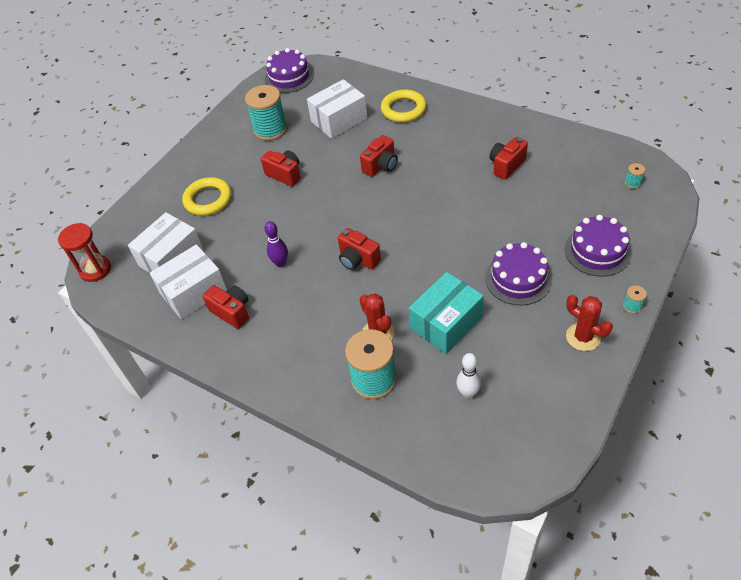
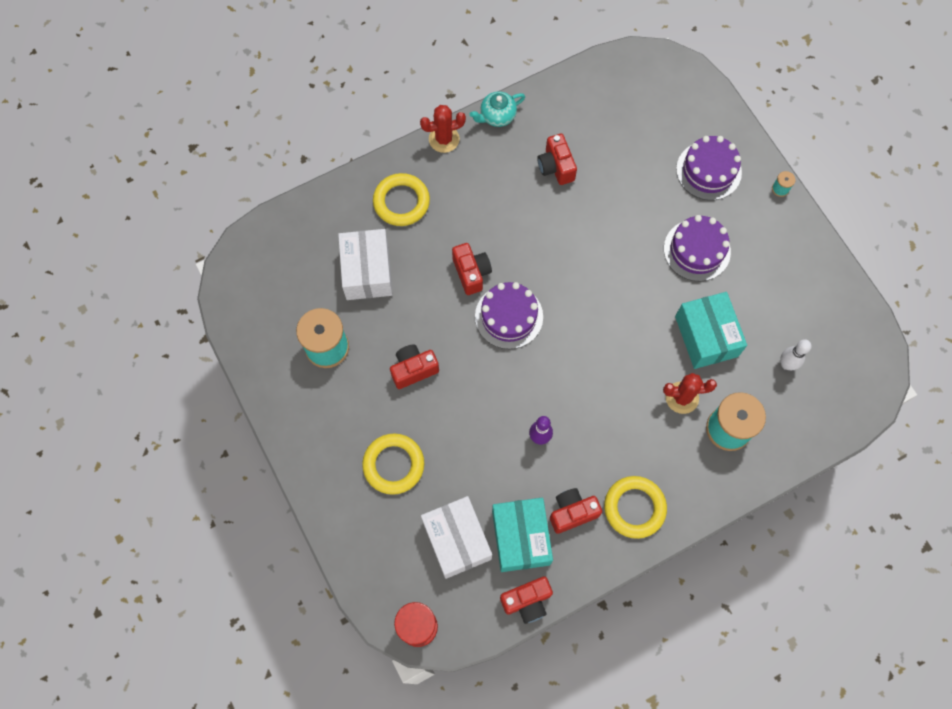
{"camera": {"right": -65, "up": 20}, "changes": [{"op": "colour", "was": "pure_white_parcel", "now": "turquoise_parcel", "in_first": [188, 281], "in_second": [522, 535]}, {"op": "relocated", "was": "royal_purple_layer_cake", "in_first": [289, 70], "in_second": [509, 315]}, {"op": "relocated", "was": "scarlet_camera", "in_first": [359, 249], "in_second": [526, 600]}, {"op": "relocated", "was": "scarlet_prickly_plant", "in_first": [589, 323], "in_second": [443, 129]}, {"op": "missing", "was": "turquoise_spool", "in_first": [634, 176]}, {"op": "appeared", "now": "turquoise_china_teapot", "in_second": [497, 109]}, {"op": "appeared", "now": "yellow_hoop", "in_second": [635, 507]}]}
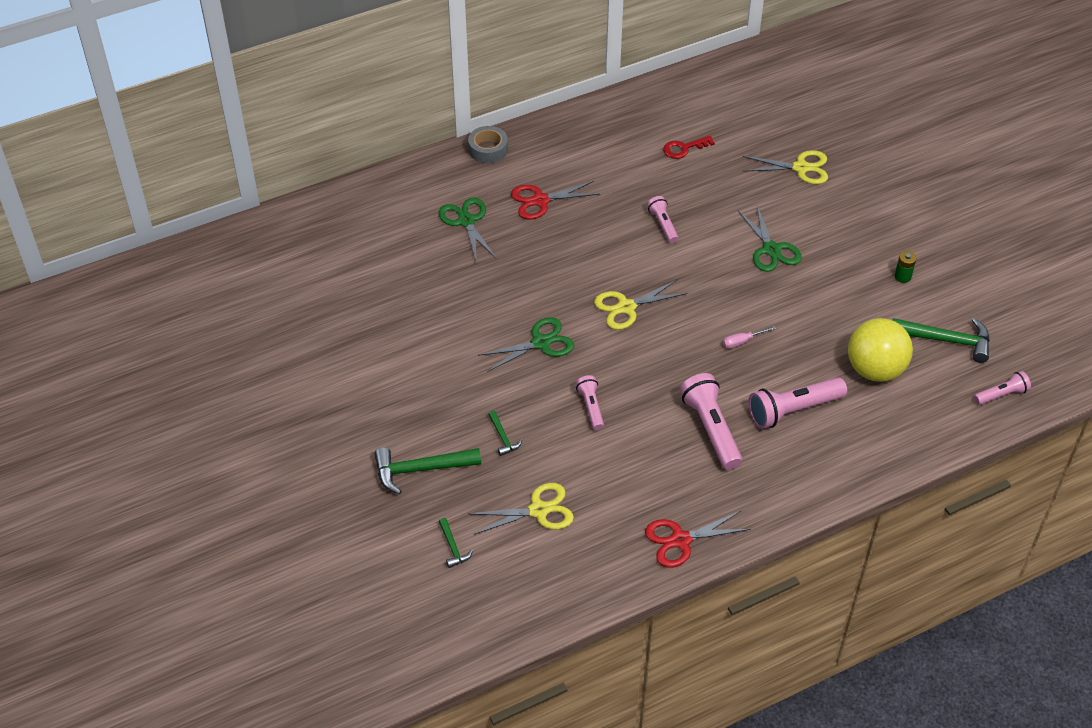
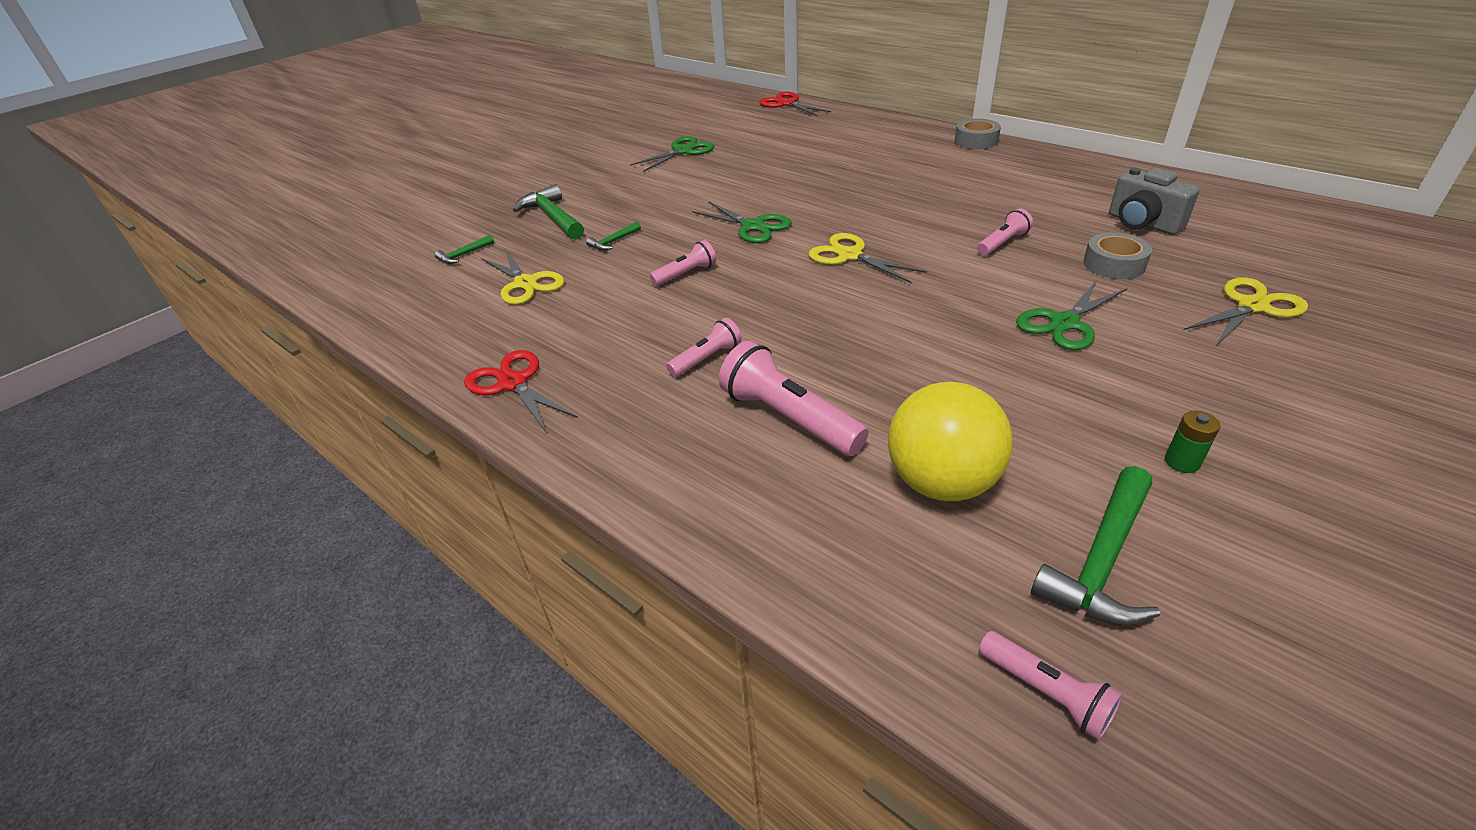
{"camera": {"right": 70, "up": -10}, "changes": [{"op": "relocated", "was": "emerald_pair_of_scissors", "in_first": [468, 230], "in_second": [672, 154]}, {"op": "relocated", "was": "scarlet_pair_of_scissors", "in_first": [555, 200], "in_second": [795, 104]}, {"op": "exchanged", "was": "scarlet_door_key", "now": "ash-grey_camera", "in_first": [689, 147], "in_second": [1154, 201]}, {"op": "size", "was": "rosy_torch", "in_first": [711, 421], "in_second": [704, 347], "ratio": 0.57}, {"op": "missing", "was": "rosy_screwdriver", "in_first": [749, 337]}, {"op": "spun", "was": "yellow_pair_of_scissors", "in_first": [785, 167], "in_second": [1246, 311], "clockwise": -105}, {"op": "spun", "was": "emerald_claw_hammer", "in_first": [941, 340], "in_second": [1095, 546], "clockwise": 45}, {"op": "appeared", "now": "ash-grey_sticky_tape", "in_second": [1117, 255]}]}
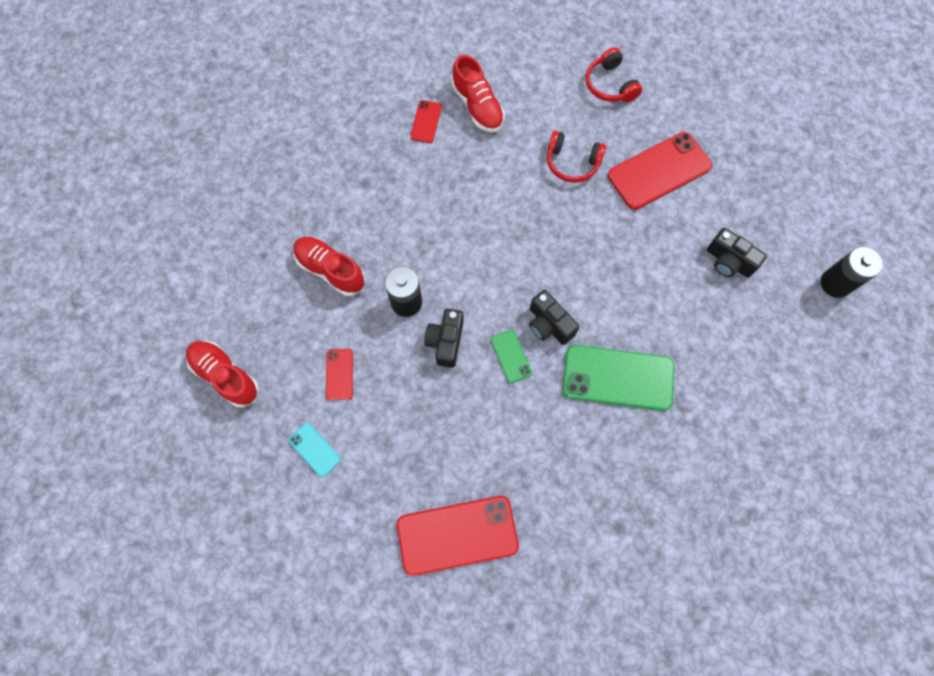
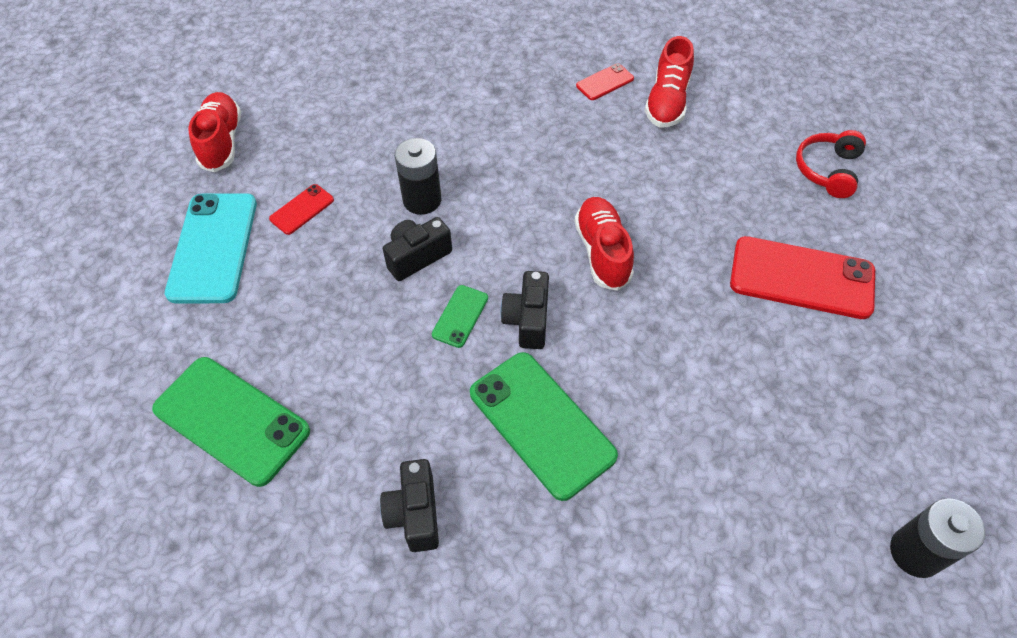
{"camera": {"right": 45, "up": -15}, "changes": [{"op": "size", "was": "turquoise_smartphone", "in_first": [314, 450], "in_second": [211, 248], "ratio": 2.08}, {"op": "relocated", "was": "scarlet_lace-up_shoe", "in_first": [329, 266], "in_second": [604, 244]}, {"op": "colour", "was": "scarlet_smartphone", "now": "emerald_smartphone", "in_first": [458, 536], "in_second": [231, 422]}, {"op": "missing", "was": "scarlet_headset", "in_first": [576, 157]}, {"op": "relocated", "was": "jet-black_camera", "in_first": [737, 253], "in_second": [409, 505]}]}
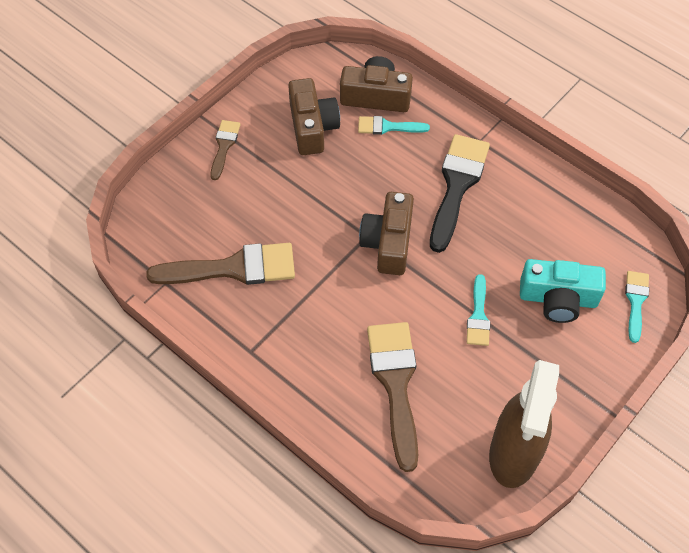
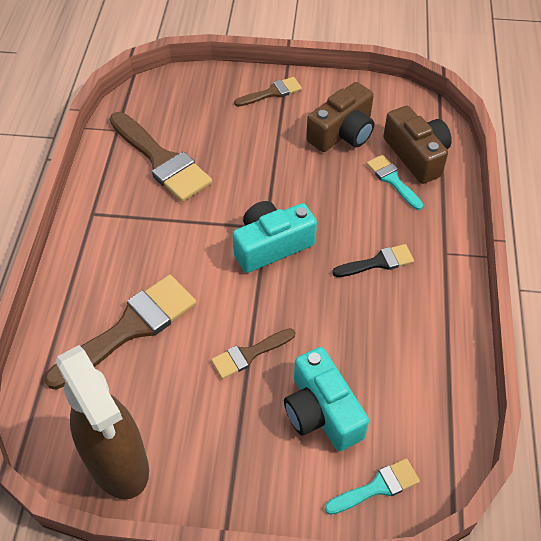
{"camera": {"right": 55, "up": -5}, "changes": [{"op": "colour", "was": "russet_camera", "now": "turquoise_camera", "in_first": [386, 233], "in_second": [274, 237]}, {"op": "size", "was": "jet-black_paint_brush", "in_first": [460, 193], "in_second": [373, 260], "ratio": 0.53}, {"op": "colour", "was": "turquoise_paint_brush", "now": "russet_paint_brush", "in_first": [478, 310], "in_second": [253, 353]}, {"op": "spun", "was": "russet_sprayer", "in_first": [524, 424], "in_second": [102, 422], "clockwise": -105}]}
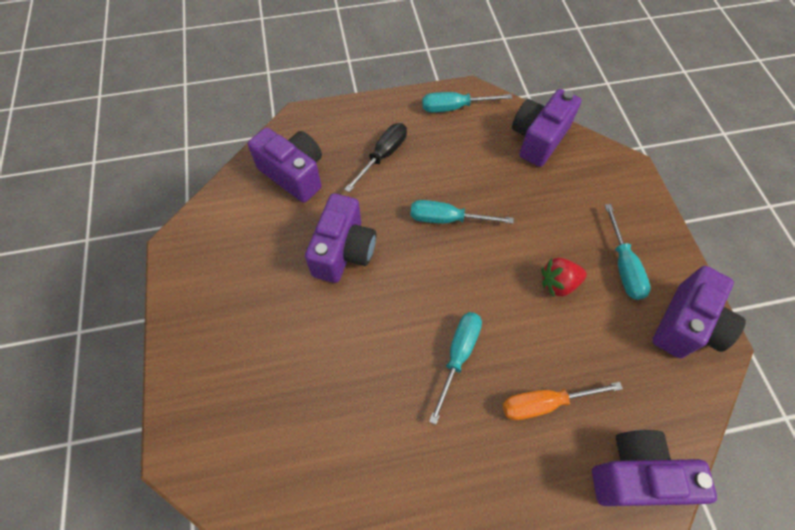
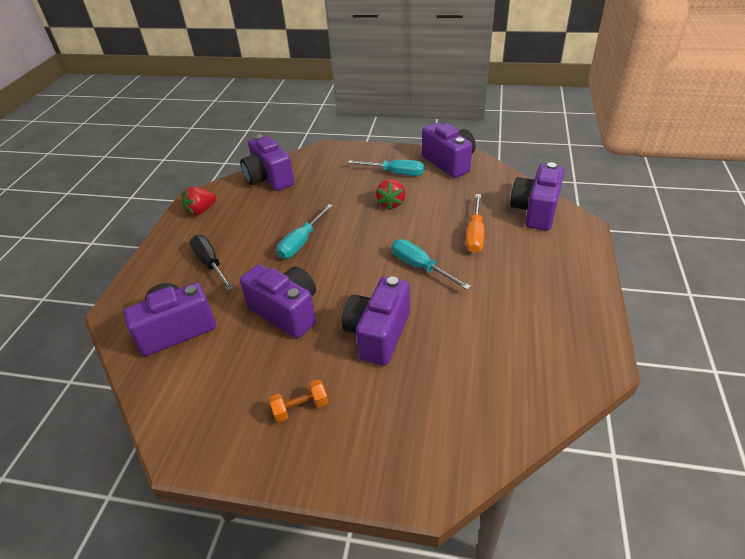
{"camera": {"right": -65, "up": -20}, "changes": [{"op": "exchanged", "was": "turquoise_screwdriver", "now": "scarlet_berry", "in_first": [467, 102], "in_second": [199, 201]}, {"op": "appeared", "now": "orange_free_weight", "in_second": [298, 401]}, {"op": "appeared", "now": "royal_purple_camera", "in_second": [376, 321]}]}
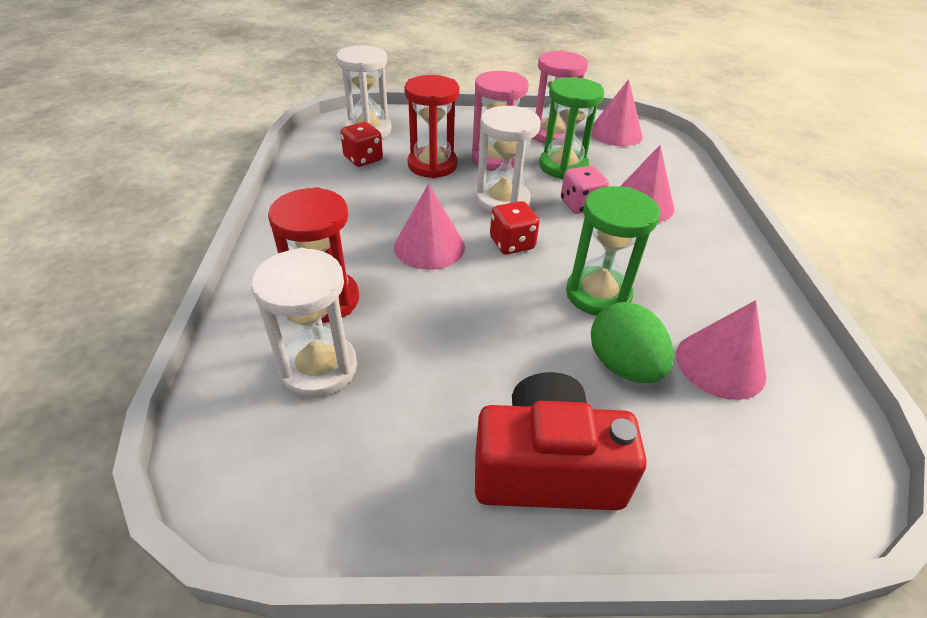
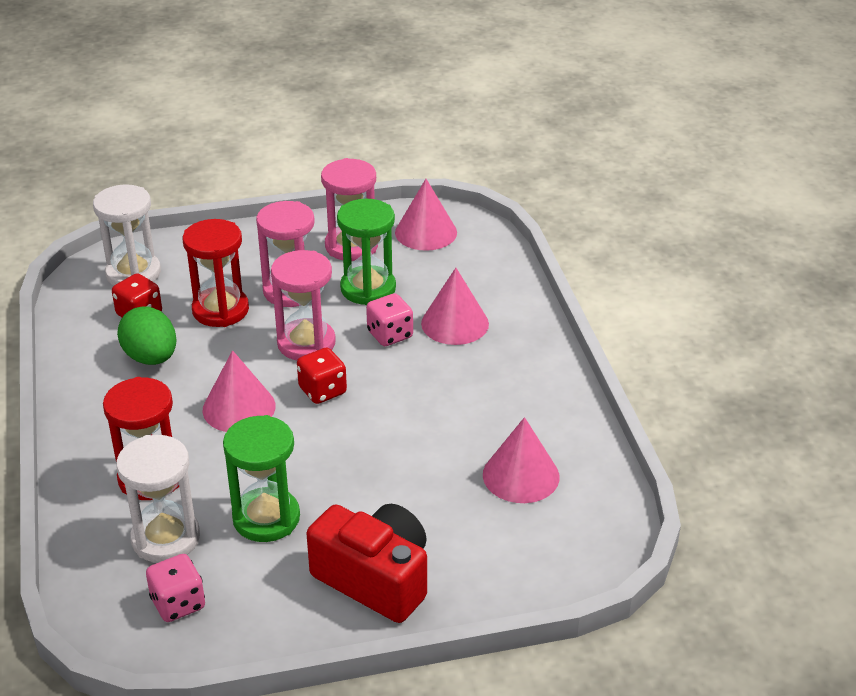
{"camera": {"right": -10, "up": -5}, "changes": [{"op": "spun", "was": "scarlet_camera", "in_first": [561, 441], "in_second": [367, 563], "clockwise": 45}, {"op": "colour", "was": "pure_white_sandglass", "now": "rosy_sandglass", "in_first": [508, 159], "in_second": [303, 305]}, {"op": "relocated", "was": "emerald_sandglass", "in_first": [613, 251], "in_second": [261, 478]}, {"op": "relocated", "was": "emerald_toy_egg", "in_first": [632, 342], "in_second": [147, 335]}, {"op": "appeared", "now": "rosy_dice", "in_second": [175, 588]}]}
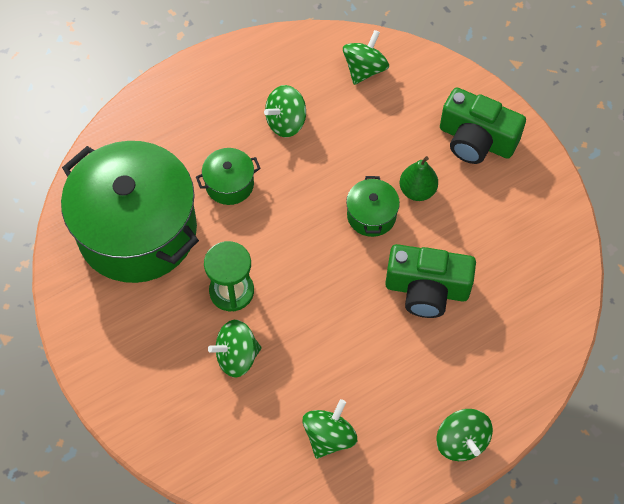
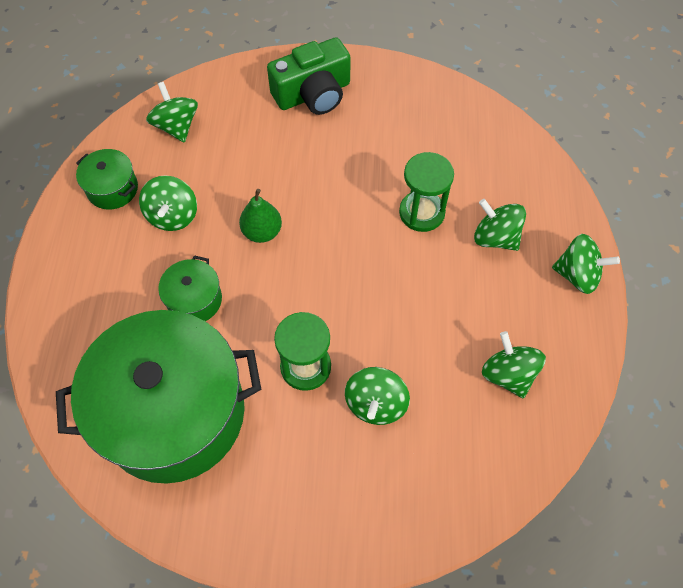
{"camera": {"right": -55, "up": 0}, "changes": [{"op": "relocated", "was": "emerald_cooking_pot", "in_first": [373, 206], "in_second": [107, 179]}, {"op": "exchanged", "was": "emerald_camera", "now": "emerald_sandglass", "in_first": [430, 281], "in_second": [426, 192]}, {"op": "relocated", "was": "emerald_toy_pear", "in_first": [418, 178], "in_second": [260, 216]}, {"op": "appeared", "now": "emerald_toy_top", "in_second": [500, 225]}]}
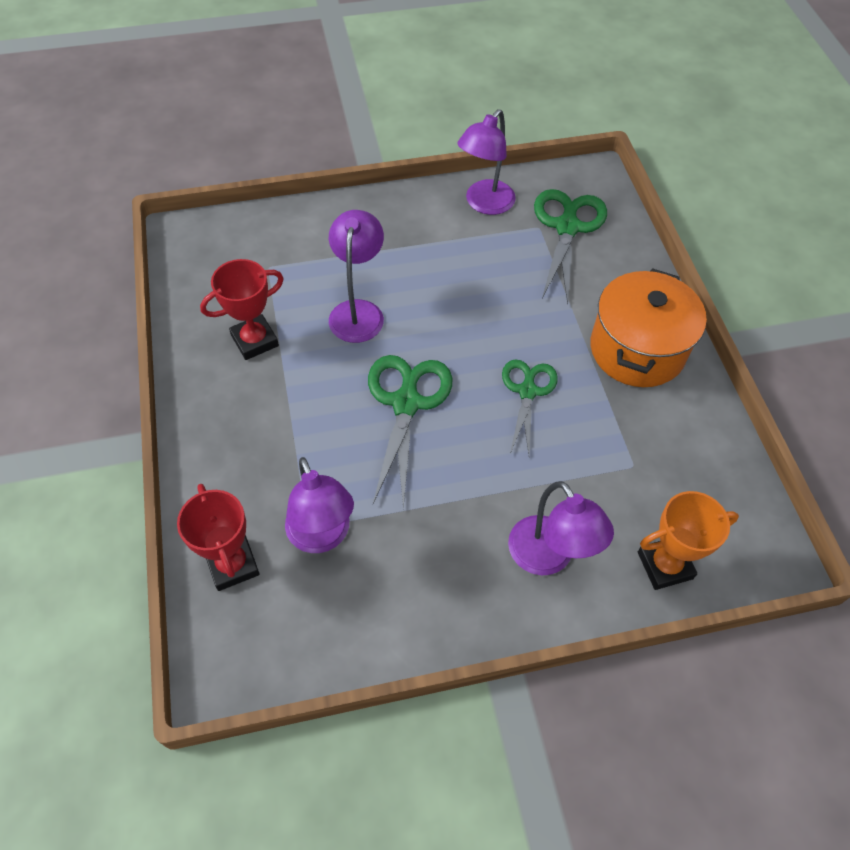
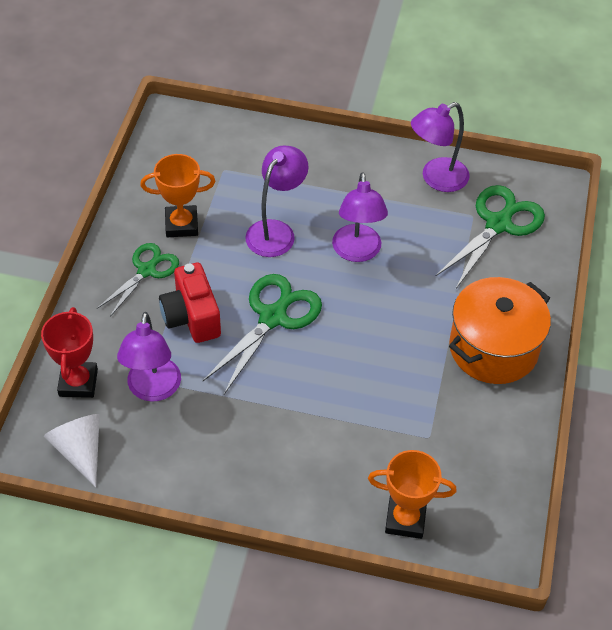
{"camera": {"right": 25, "up": -5}, "changes": [{"op": "colour", "was": "scarlet_trophy", "now": "orange_trophy", "in_first": [242, 309], "in_second": [178, 195]}, {"op": "relocated", "was": "emerald_pair_of_scissors", "in_first": [530, 408], "in_second": [138, 280]}, {"op": "relocated", "was": "royal_purple_desk_lamp", "in_first": [561, 528], "in_second": [360, 217]}, {"op": "appeared", "now": "pure_white_cone", "in_second": [72, 450]}, {"op": "appeared", "now": "scarlet_camera", "in_second": [190, 303]}]}
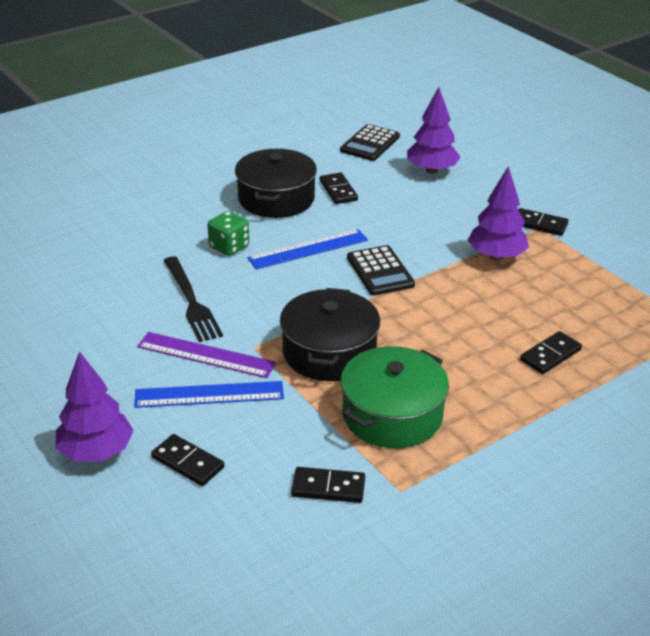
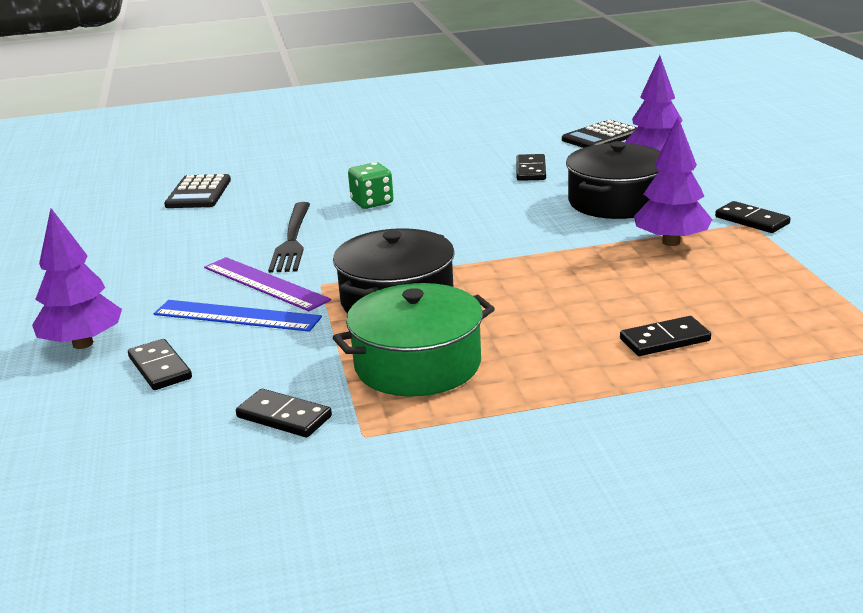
{"camera": {"right": 25, "up": -10}, "changes": [{"op": "relocated", "was": "jet-black_cooking_pot", "in_first": [276, 183], "in_second": [613, 180]}, {"op": "missing", "was": "blue_straightedge", "in_first": [307, 249]}, {"op": "relocated", "was": "jet-black_calculator", "in_first": [381, 270], "in_second": [197, 191]}]}
